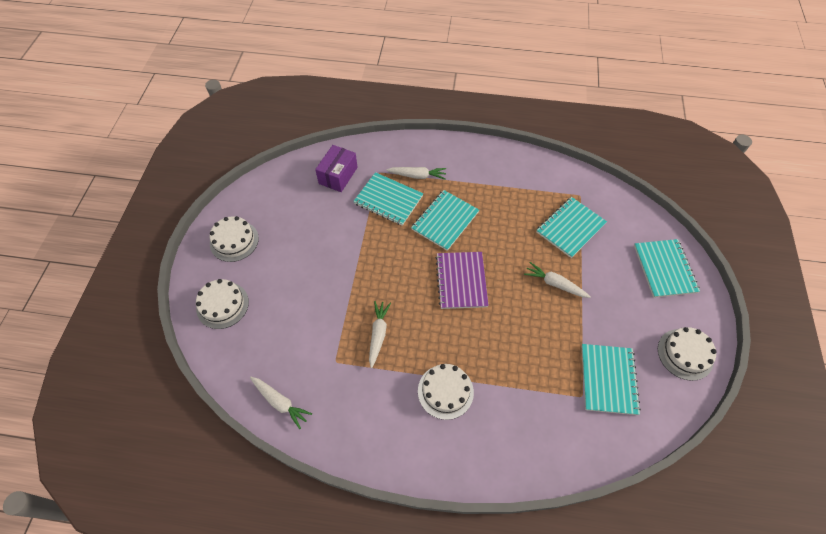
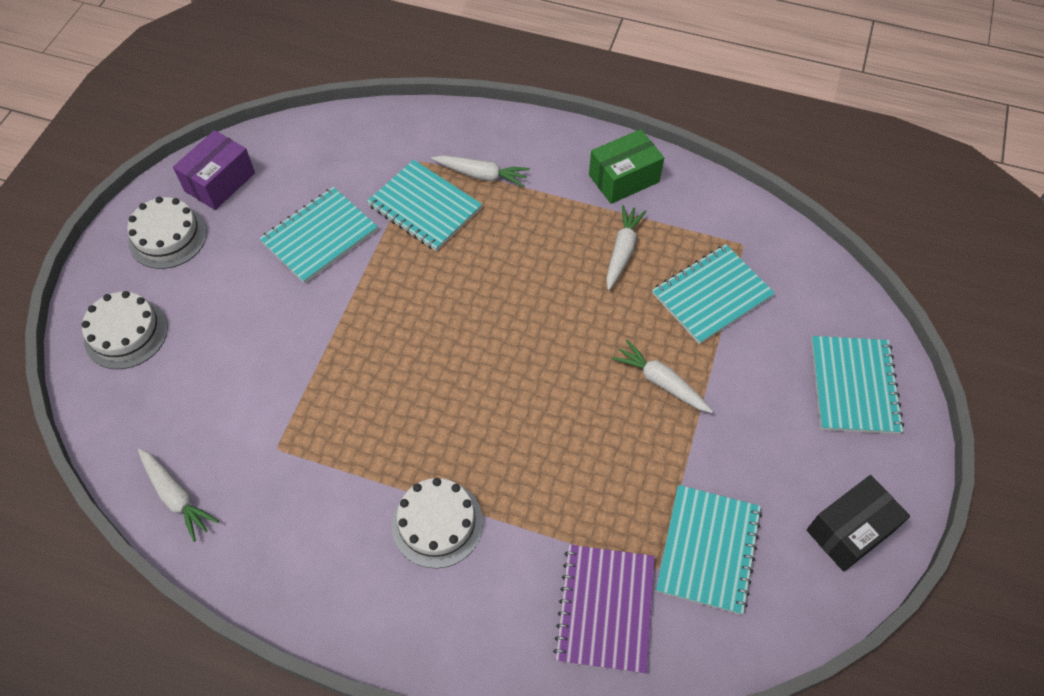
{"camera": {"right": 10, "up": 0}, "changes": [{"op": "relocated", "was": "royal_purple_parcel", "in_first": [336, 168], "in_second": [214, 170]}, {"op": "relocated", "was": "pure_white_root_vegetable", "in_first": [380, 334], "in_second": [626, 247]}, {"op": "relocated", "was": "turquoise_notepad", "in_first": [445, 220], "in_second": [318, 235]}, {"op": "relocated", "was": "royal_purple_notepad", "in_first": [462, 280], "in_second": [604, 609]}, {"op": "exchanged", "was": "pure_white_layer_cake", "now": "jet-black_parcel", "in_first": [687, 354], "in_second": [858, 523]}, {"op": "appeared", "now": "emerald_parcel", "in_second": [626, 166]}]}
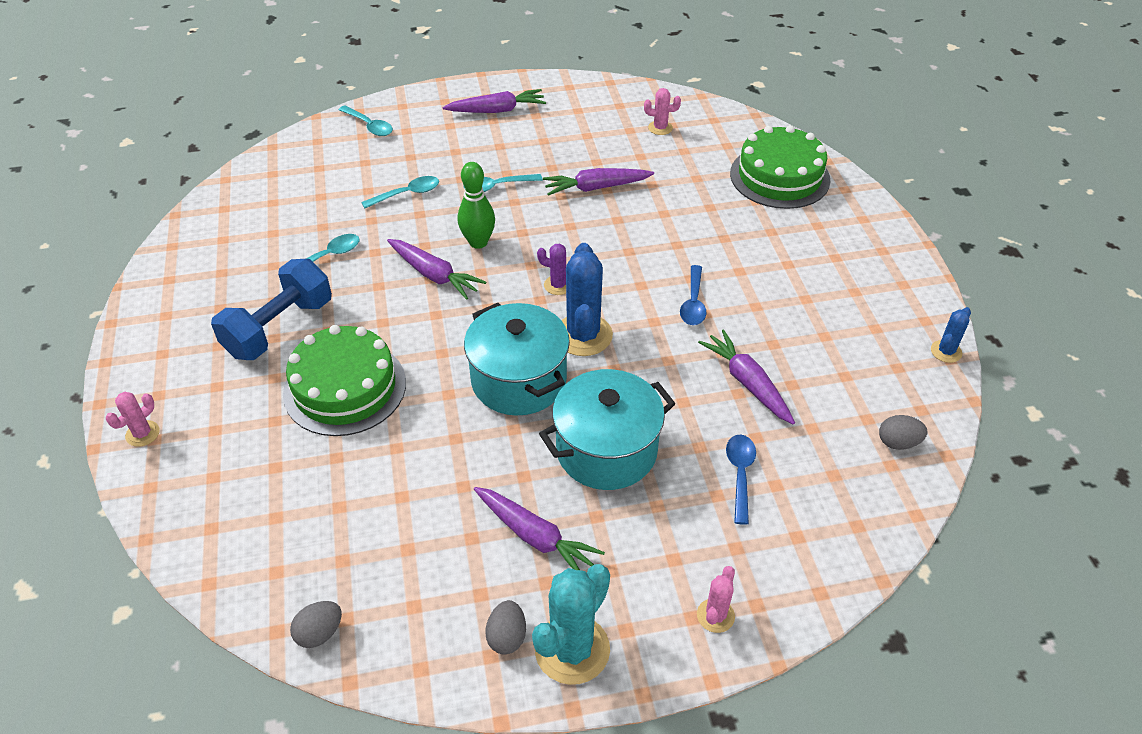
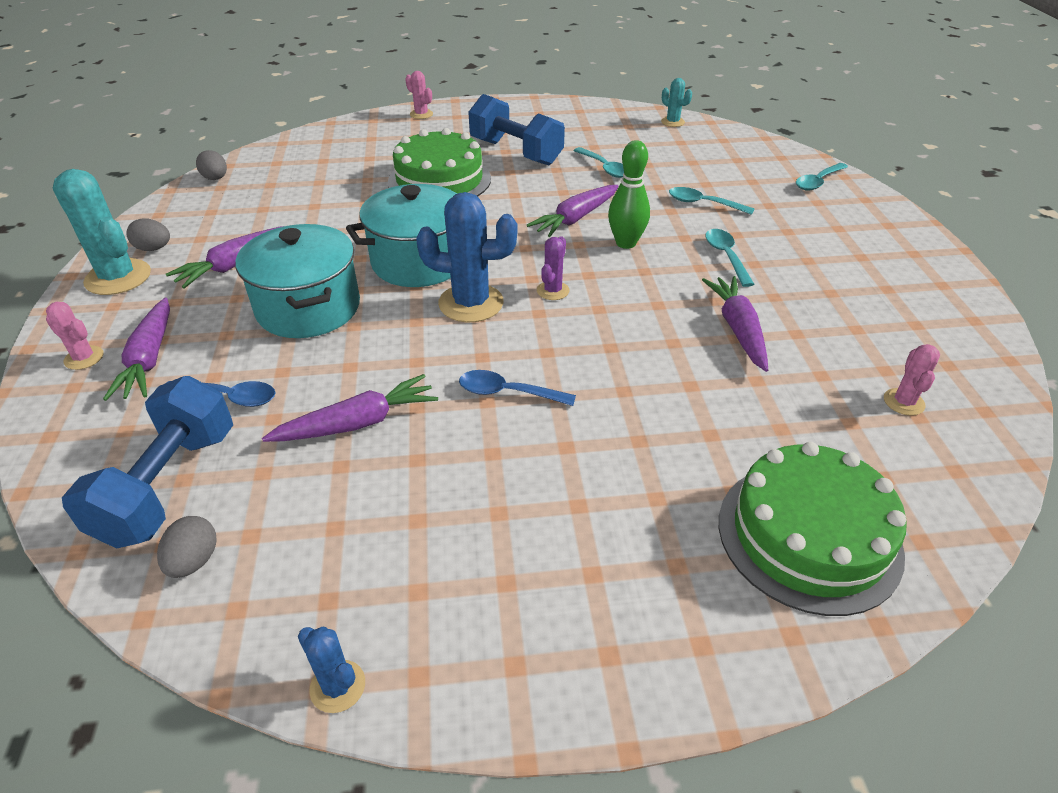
{"camera": {"right": 95, "up": -5}, "changes": [{"op": "spun", "was": "turquoise_tablespoon", "in_first": [400, 192], "in_second": [712, 201], "clockwise": 135}, {"op": "relocated", "was": "royal_purple_root_vegetable", "in_first": [494, 101], "in_second": [136, 349]}, {"op": "appeared", "now": "blue_free_weight", "in_second": [147, 462]}, {"op": "appeared", "now": "turquoise_prickly_plant", "in_second": [676, 102]}]}
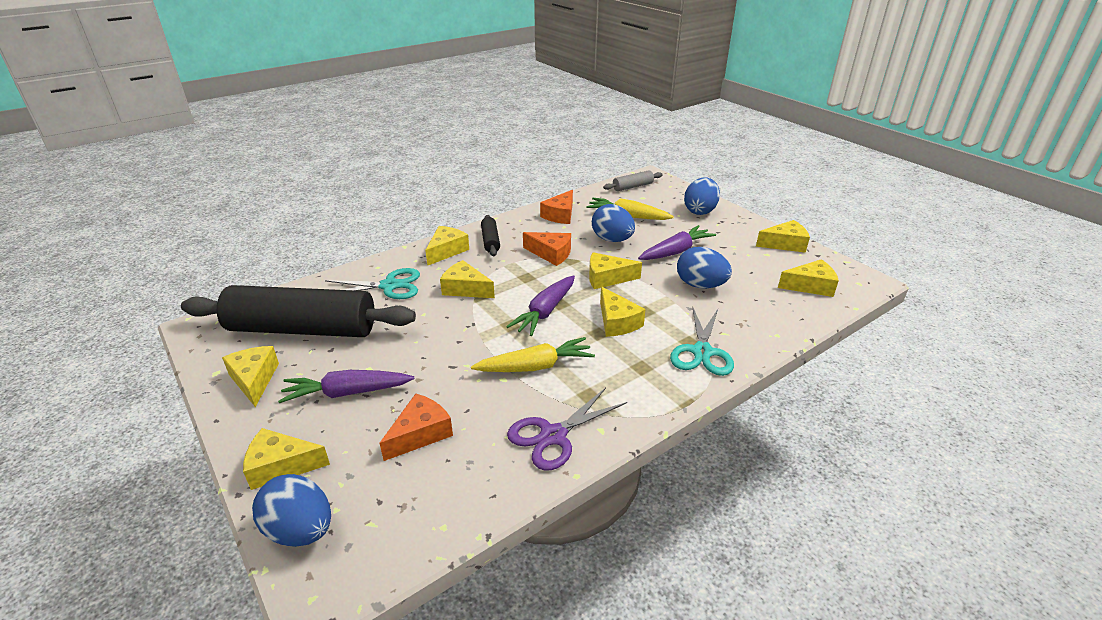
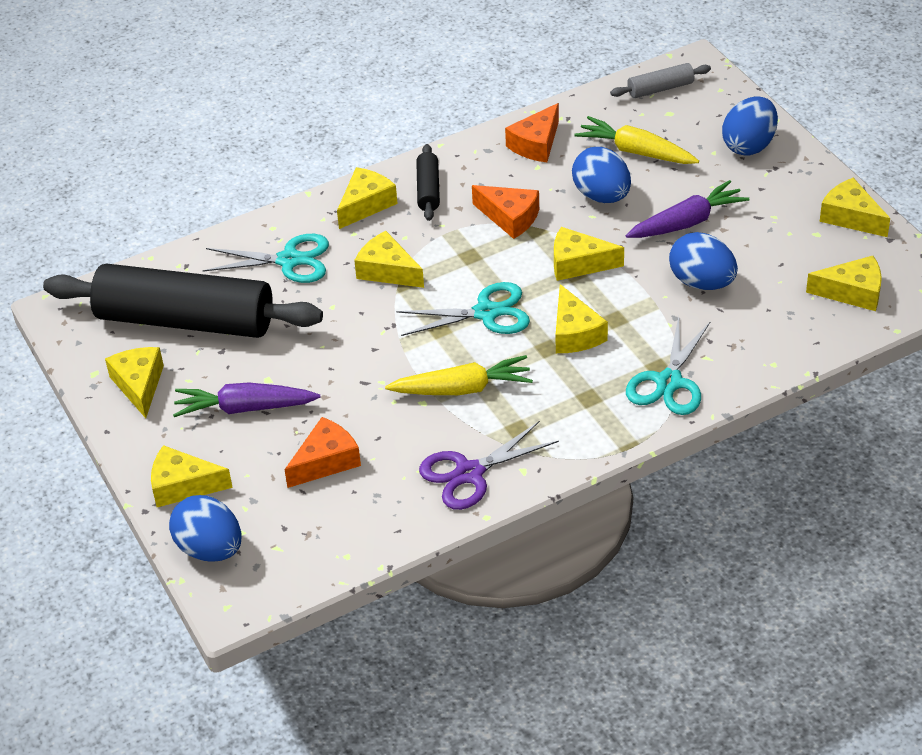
{"camera": {"right": 10, "up": 10}, "changes": [{"op": "exchanged", "was": "royal_purple_root_vegetable", "now": "turquoise_pair_of_scissors", "in_first": [540, 305], "in_second": [463, 309]}, {"op": "spun", "was": "yellow_piece_of_cheese", "in_first": [783, 236], "in_second": [855, 207], "clockwise": -135}]}
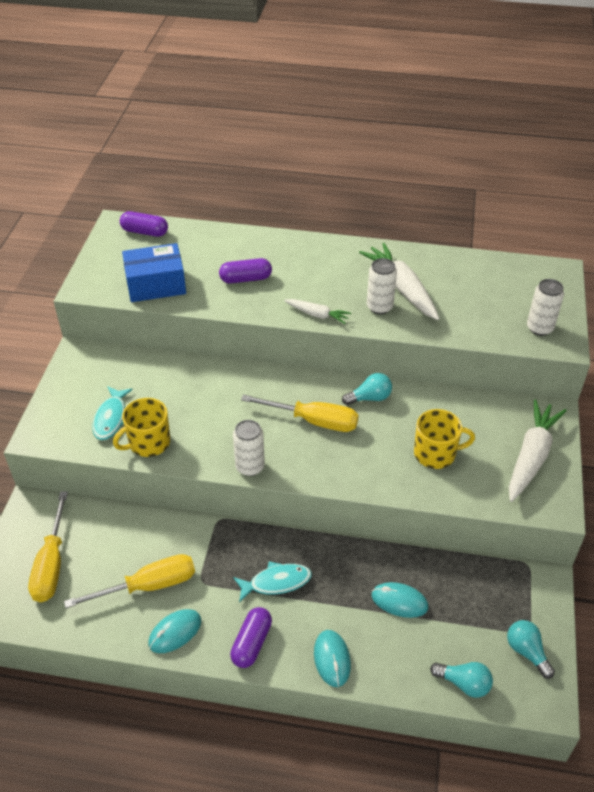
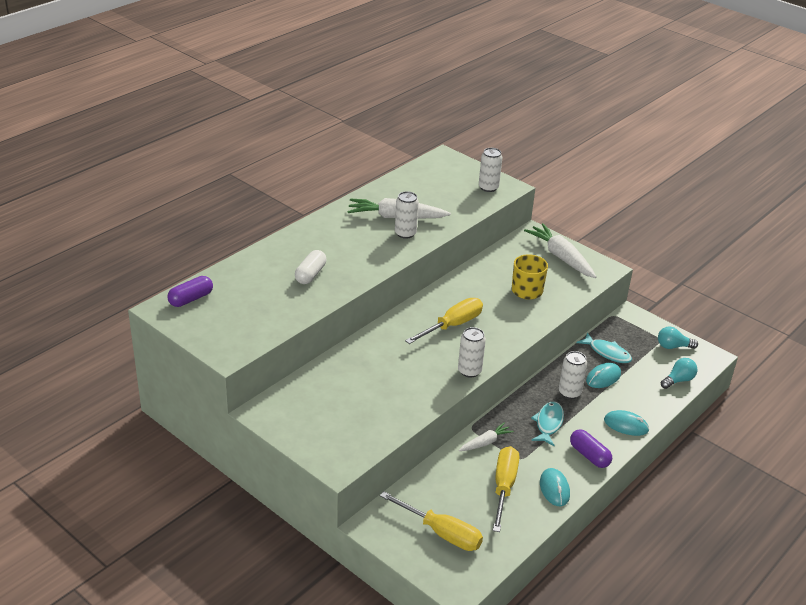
{"camera": {"right": -60, "up": -10}, "changes": [{"op": "relocated", "was": "turquoise_fish_figure", "in_first": [112, 413], "in_second": [604, 347]}, {"op": "missing", "was": "yellow_tea_mug", "in_first": [141, 427]}, {"op": "missing", "was": "blue_parcel", "in_first": [154, 272]}, {"op": "colour", "was": "royal_purple_capsule", "now": "pure_white_capsule", "in_first": [245, 270], "in_second": [310, 267]}, {"op": "relocated", "was": "pure_white_root_vegetable", "in_first": [317, 311], "in_second": [486, 437]}, {"op": "missing", "was": "turquoise_lightbulb", "in_first": [367, 389]}, {"op": "appeared", "now": "pure_white_can", "in_second": [573, 375]}]}
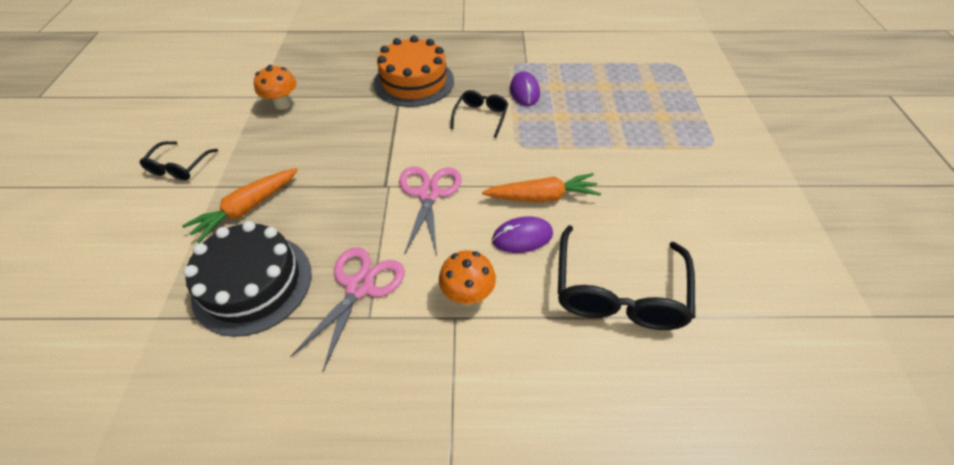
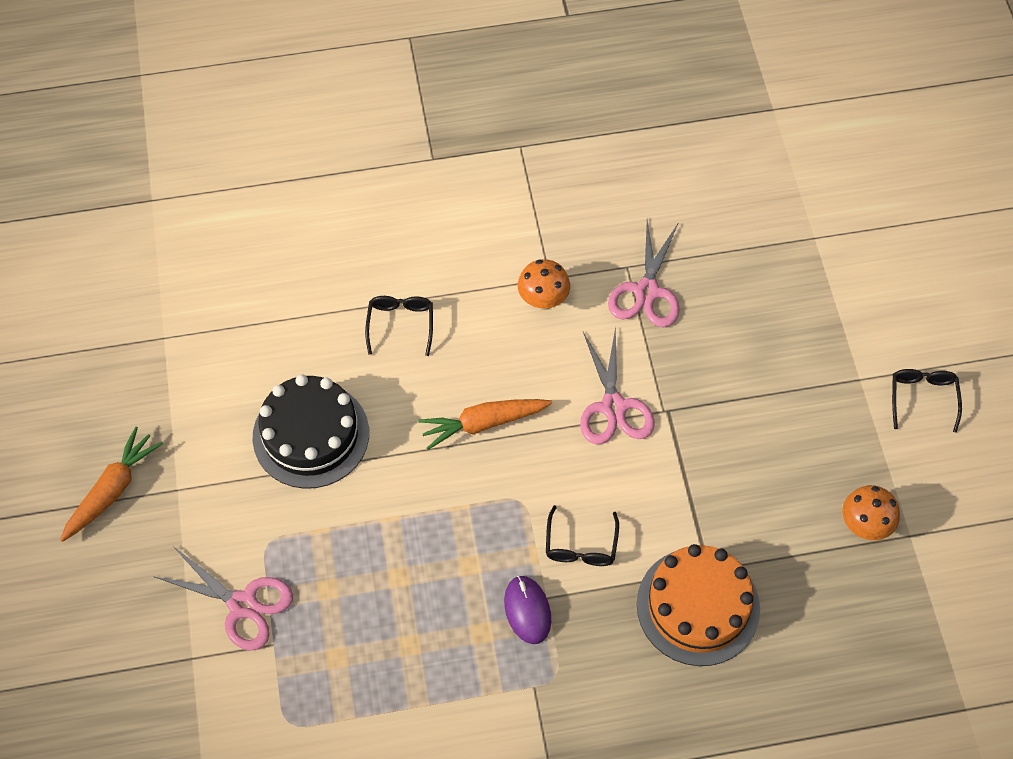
{"camera": {"right": 170, "up": 10}, "changes": [{"op": "relocated", "was": "orange_root_vegetable", "in_first": [240, 205], "in_second": [111, 484]}, {"op": "relocated", "was": "jet-black_layer_cake", "in_first": [248, 279], "in_second": [311, 431]}, {"op": "missing", "was": "royal_purple_computer_mouse", "in_first": [522, 234]}, {"op": "size", "was": "jet-black_eyeglasses", "in_first": [626, 277], "in_second": [399, 326], "ratio": 0.53}, {"op": "appeared", "now": "rosy_pair_of_scissors", "in_second": [223, 598]}]}
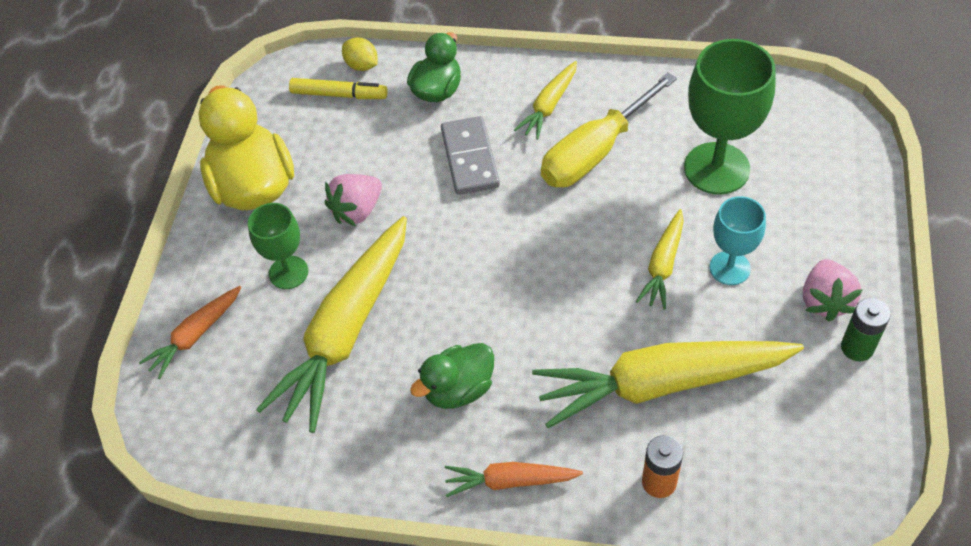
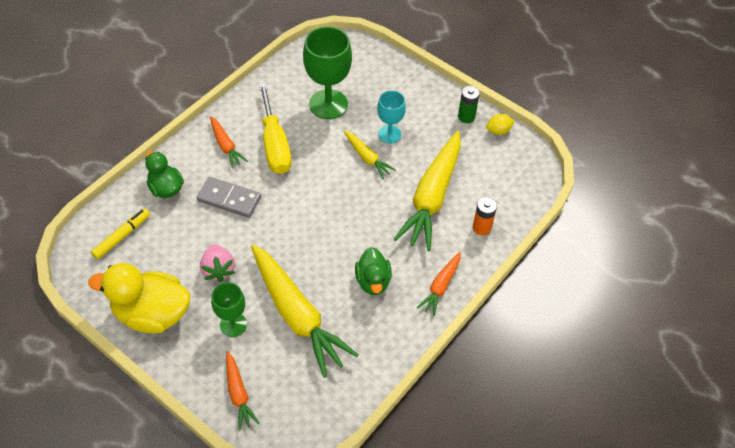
{"camera": {"right": -65, "up": 0}, "changes": [{"op": "relocated", "was": "yellow_toy_lemon", "in_first": [359, 54], "in_second": [500, 124]}, {"op": "colour", "was": "yellow_root_vegetable", "now": "orange_root_vegetable", "in_first": [545, 100], "in_second": [229, 142]}, {"op": "missing", "was": "rosy_berry", "in_first": [833, 290]}]}
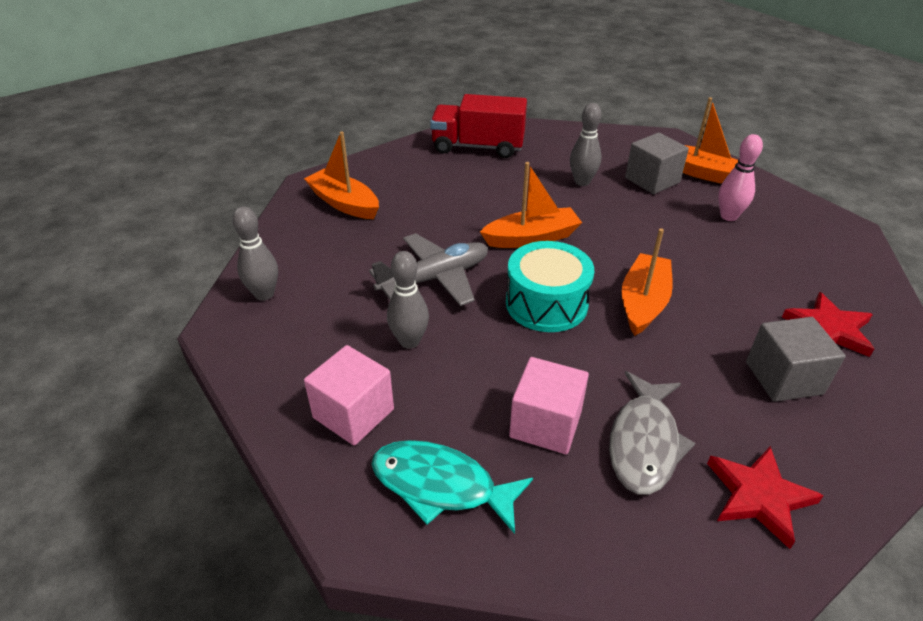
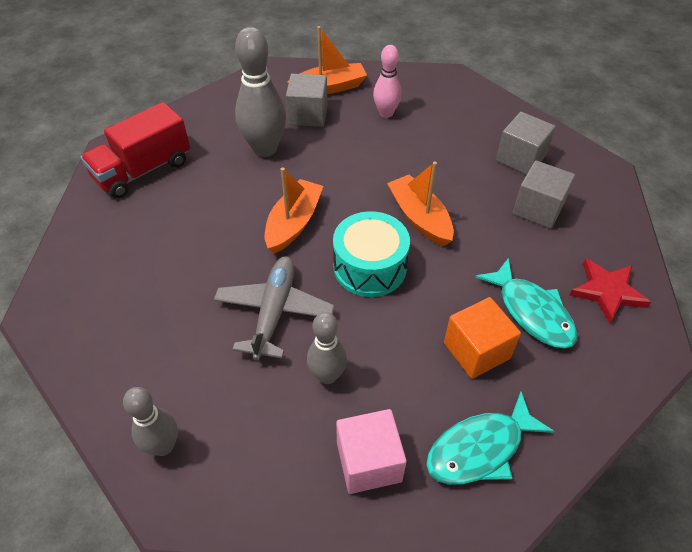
{"camera": {"right": -50, "up": 10}, "changes": [{"op": "missing", "was": "orange_sailboat", "in_first": [341, 175]}, {"op": "colour", "was": "rosy_cube", "now": "orange_cube", "in_first": [549, 405], "in_second": [482, 338]}, {"op": "size", "was": "ash-grey_bowling_pin", "in_first": [586, 144], "in_second": [260, 92], "ratio": 1.65}, {"op": "colour", "was": "ash-grey_fish_figure", "now": "turquoise_fish_figure", "in_first": [652, 433], "in_second": [526, 303]}, {"op": "exchanged", "was": "scarlet_star", "now": "ash-grey_cube", "in_first": [828, 324], "in_second": [526, 143]}]}
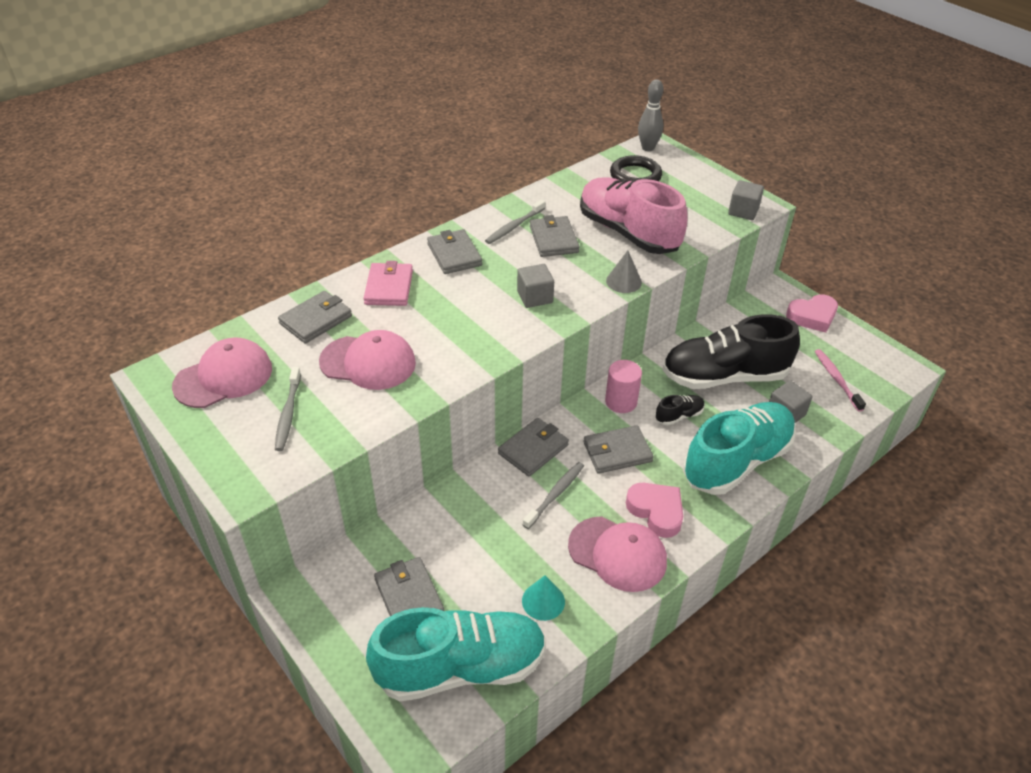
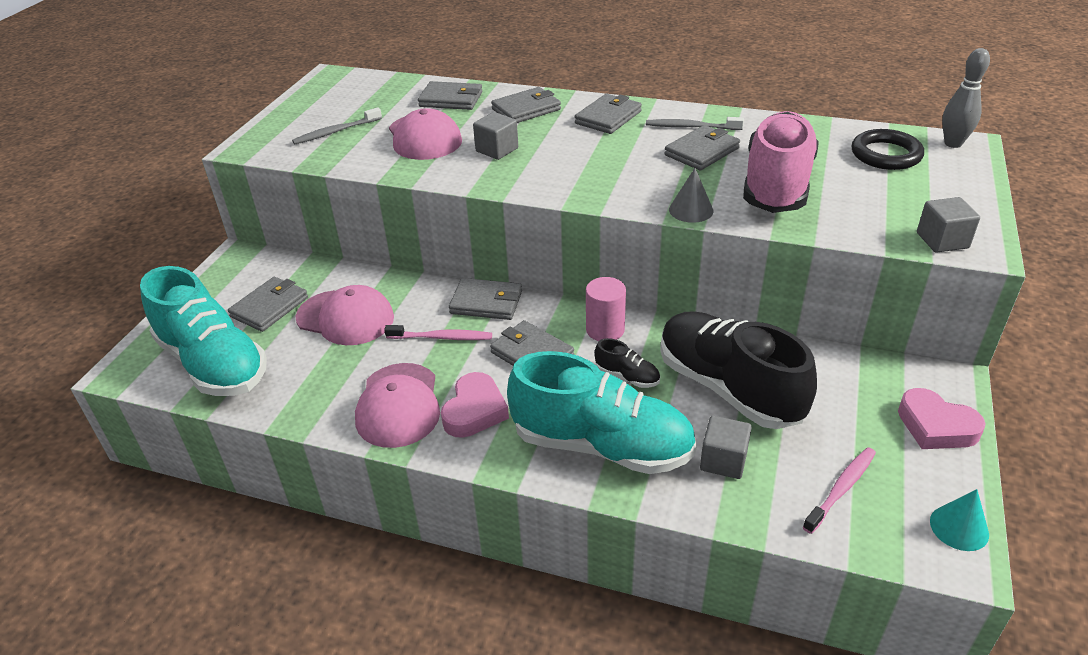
{"camera": {"right": 60, "up": -5}, "changes": [{"op": "relocated", "was": "rosy_baseball_cap", "in_first": [222, 372], "in_second": [344, 315]}, {"op": "colour", "was": "rosy_billfold", "now": "ash-grey_billfold", "in_first": [388, 283], "in_second": [526, 105]}, {"op": "relocated", "was": "ash-grey_cube", "in_first": [535, 286], "in_second": [495, 136]}, {"op": "relocated", "was": "turquoise_cone", "in_first": [543, 598], "in_second": [959, 520]}, {"op": "colour", "was": "ash-grey_dental_brush", "now": "rosy_dental_brush", "in_first": [553, 495], "in_second": [438, 332]}]}
